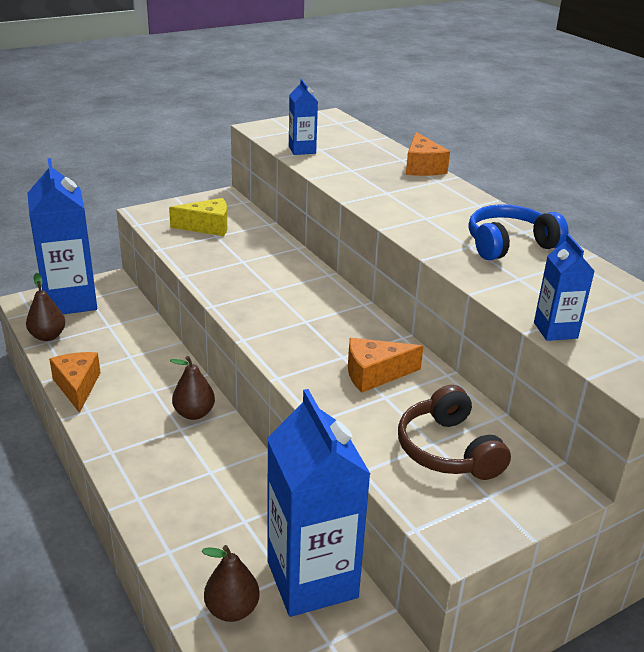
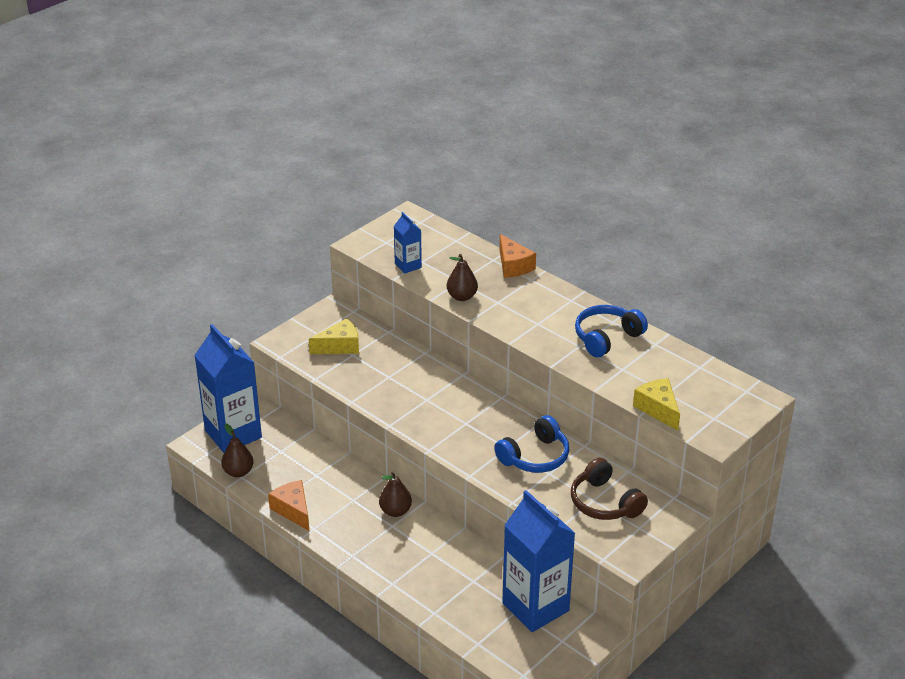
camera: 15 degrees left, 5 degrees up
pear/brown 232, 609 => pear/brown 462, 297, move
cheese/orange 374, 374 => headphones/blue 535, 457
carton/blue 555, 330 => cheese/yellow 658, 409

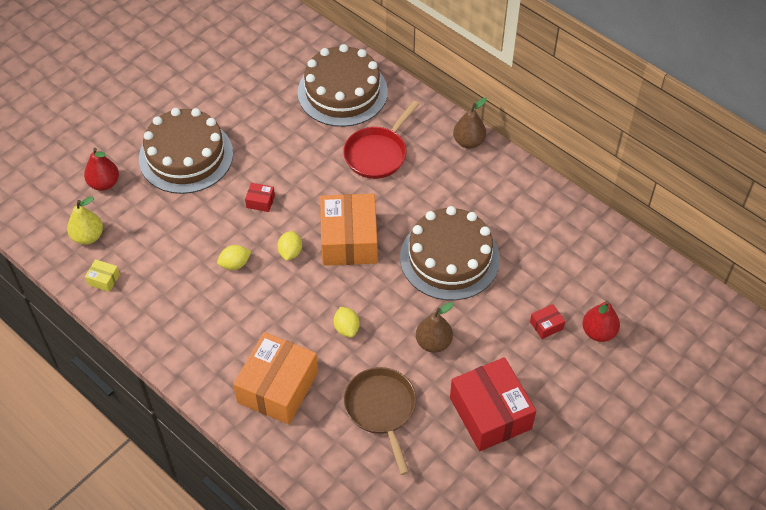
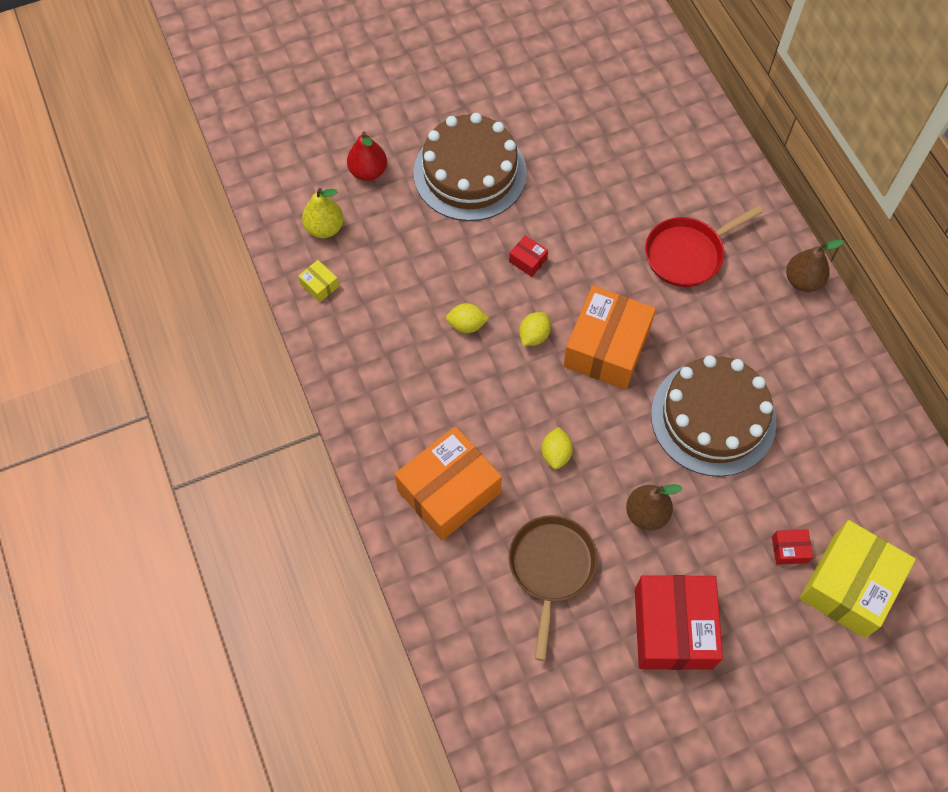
camera: 25 degrees right, 10 degrees up
cake/brown 342, 92 => nothing
pear/red 598, 332 => box/yellow 849, 585

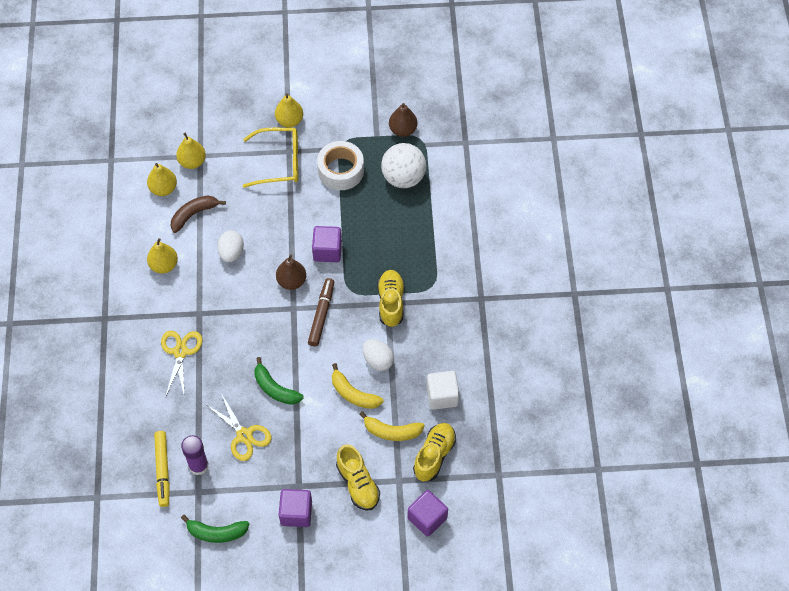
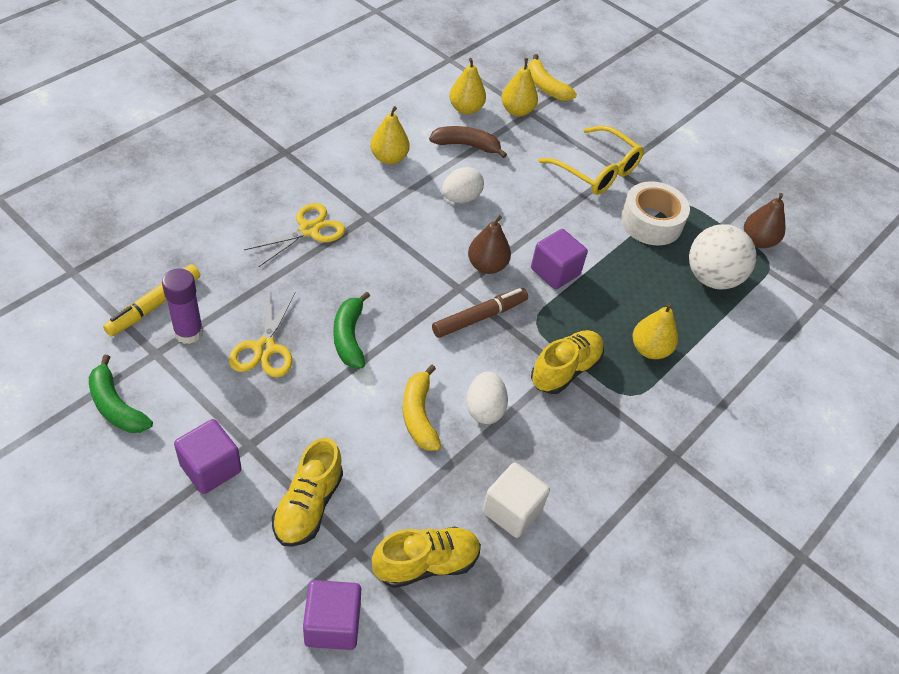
camera: 40 degrees right, 10 degrees down
pear/yellow 289, 121 => pear/yellow 649, 349, move
banana/yellow 392, 431 => banana/yellow 546, 86, move

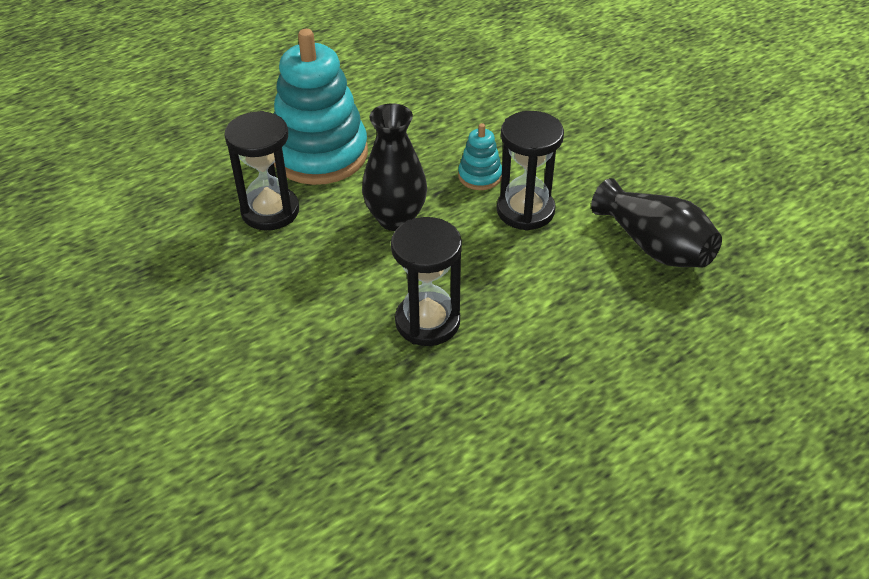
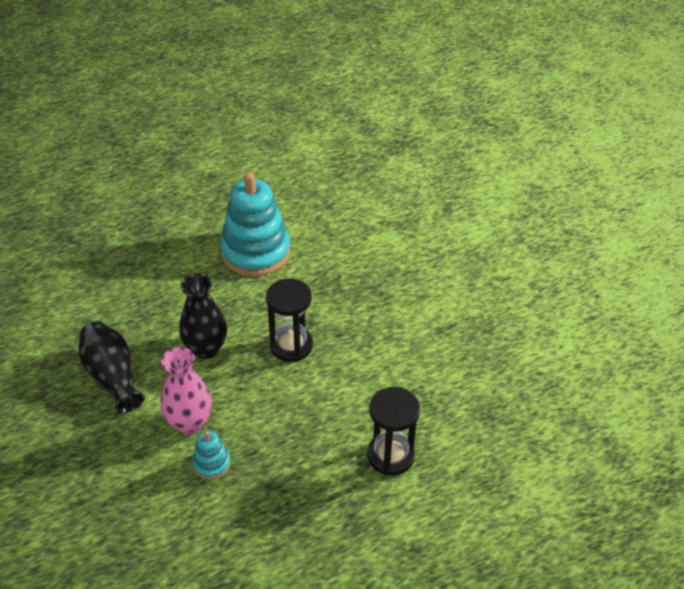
camera: 170 degrees left, 0 degrees up
stacking toy/turquoise 320, 154 => stacking toy/turquoise 256, 252, move
vase/black 396, 219 => vase/black 206, 348, move
hourglass/black 525, 210 => vase/pink 190, 422

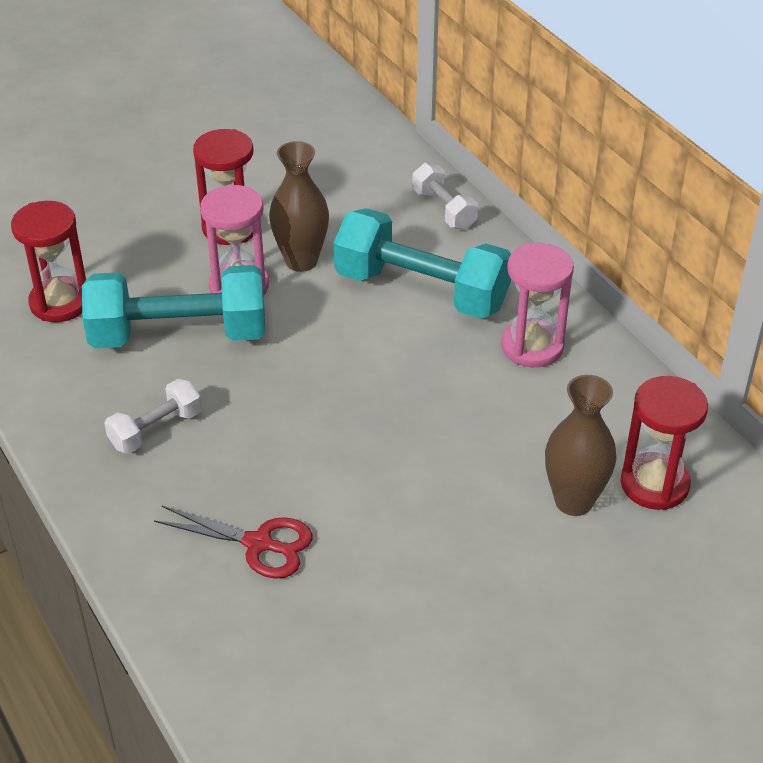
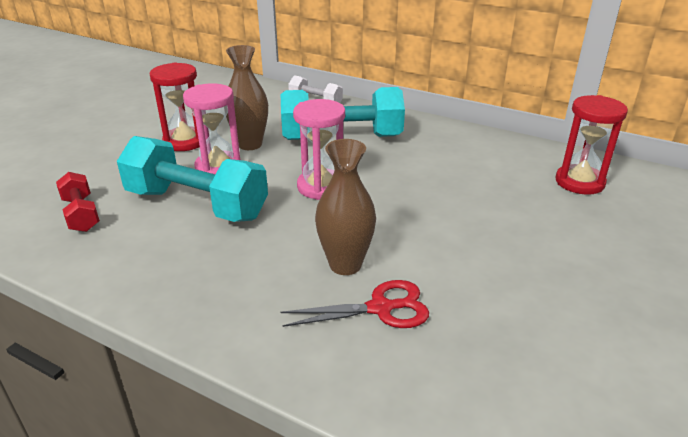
camera: 30 degrees left, 10 degrees down
hourglass/red 60, 302 => dumbbell/red 81, 214
dumbbell/turquoise 179, 335 => dumbbell/turquoise 197, 204, 60 degrees clockwise
dumbbell/white 156, 430 => nothing
hourglass/pink 532, 346 => hourglass/pink 321, 187, move
vase/brown 573, 501 => vase/brown 345, 265, move

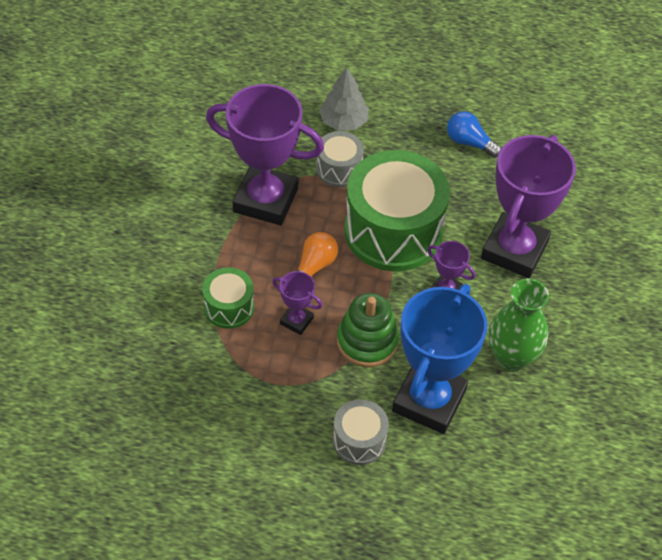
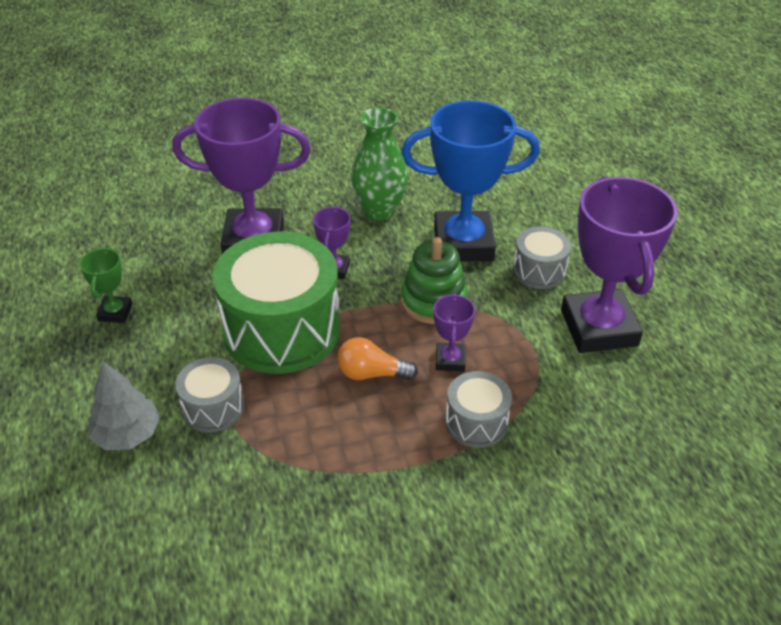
camera: 115 degrees left, 10 degrees down
drum/green 229, 307 => drum/grey 476, 422
trophy/purple 265, 200 => trophy/purple 599, 328, move
light bulb/blue 469, 142 => trophy/green 115, 312

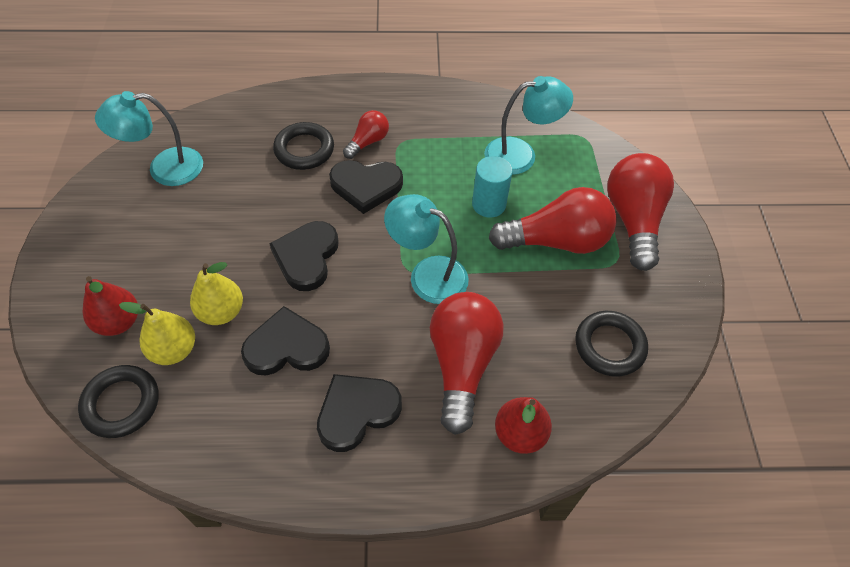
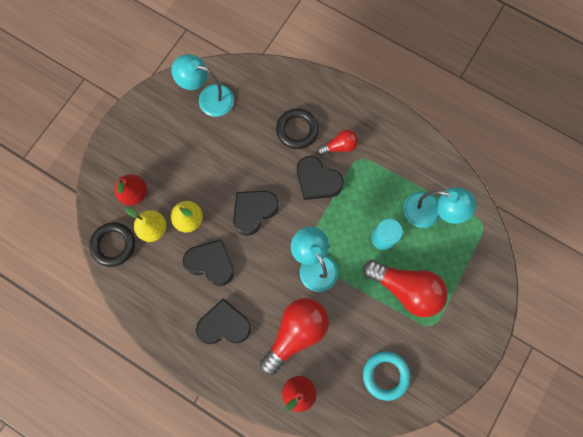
camera: 35 degrees right, 20 degrees up
ring/black 609, 346 => ring/turquoise 385, 375
light bulb/red 633, 220 => nothing

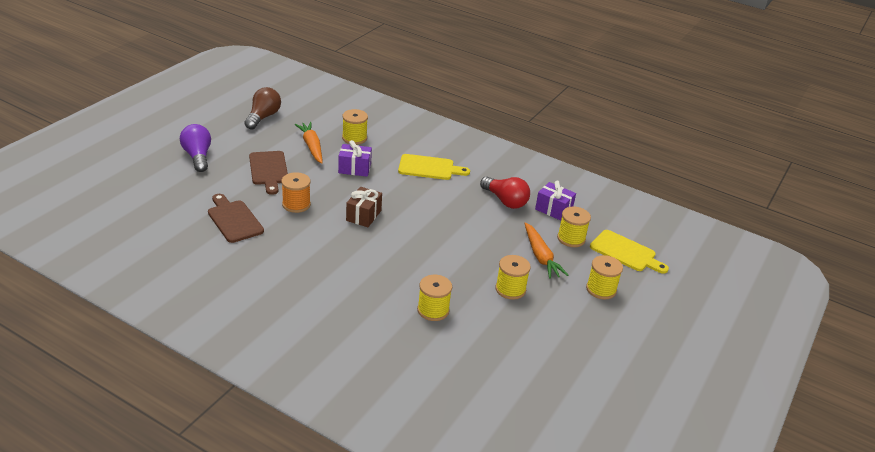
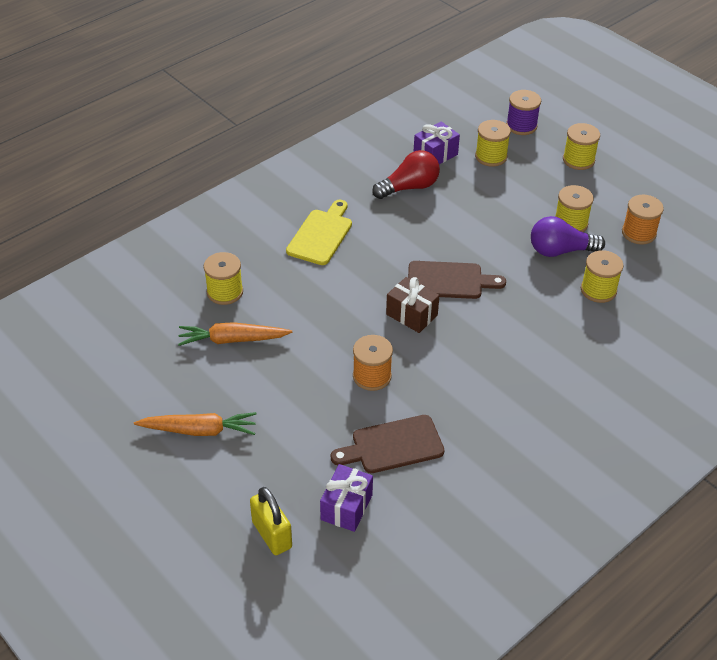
camera: 70 degrees left, 10 degrees up
light bulb/purple 198, 157 => light bulb/purple 560, 251, move
light bulb/brown 263, 117 => nothing
cutting board/brown 268, 170 => cutting board/brown 449, 281, move
gift/purple 354, 169 => gift/purple 346, 507, move
carrot/orange 540, 256 => carrot/orange 199, 430, move
cutting board/yellow 625, 252 => spool/purple 521, 126
nothing => padlock/yellow 272, 535
nothing => spool/orange 638, 233

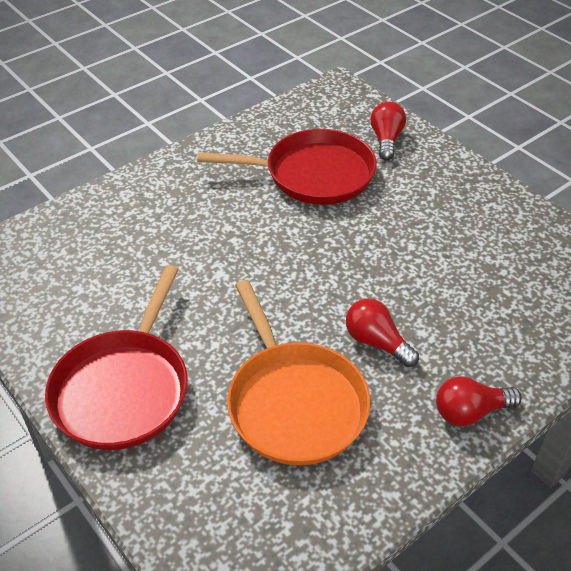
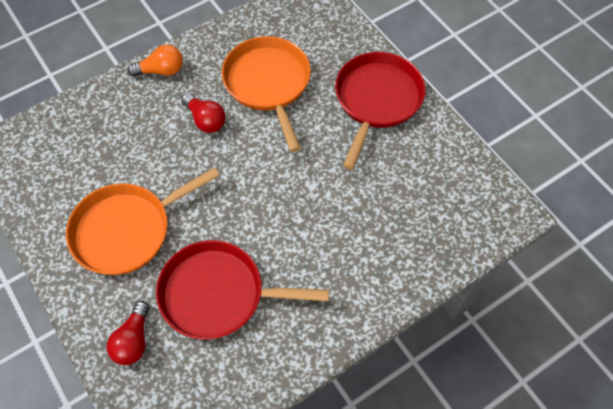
camera: 175 degrees left, 15 degrees up
light bulb/red 470, 412 => light bulb/orange 161, 71
nothing => pan/orange 126, 230

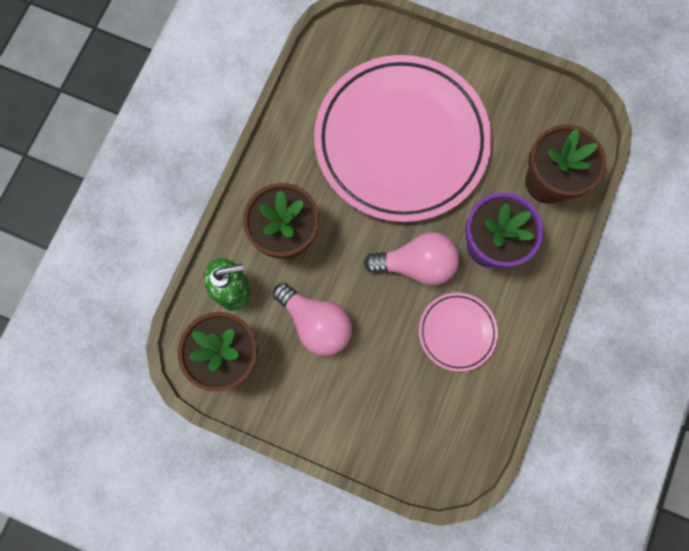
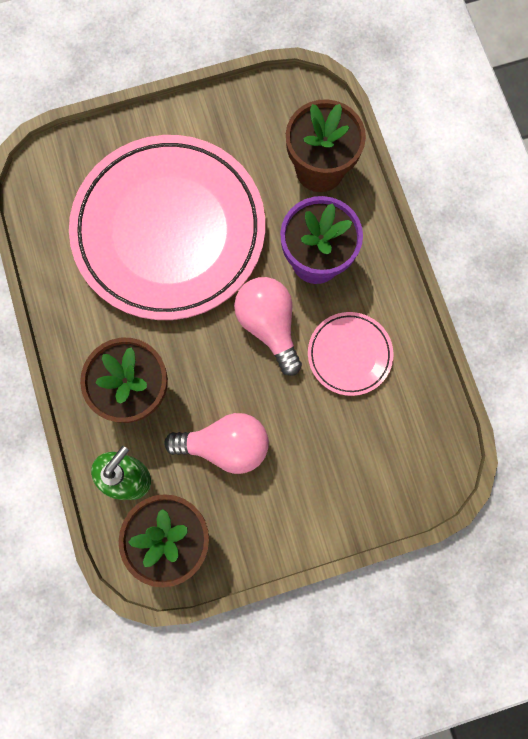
camera: 40 degrees left, 0 degrees up
light bulb/pink 416, 264 => light bulb/pink 269, 325, 75 degrees counterclockwise

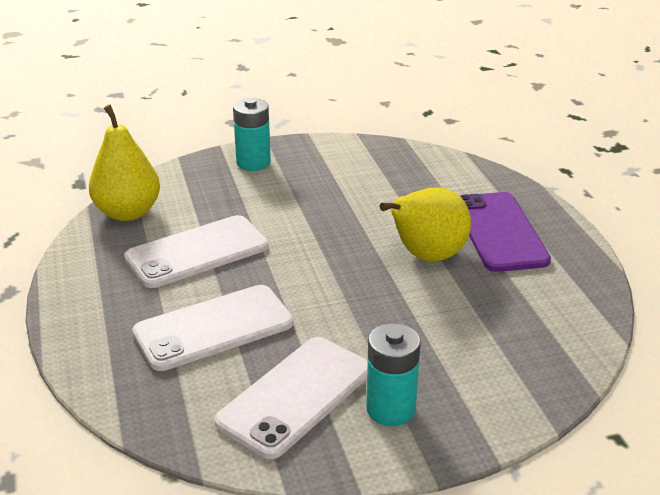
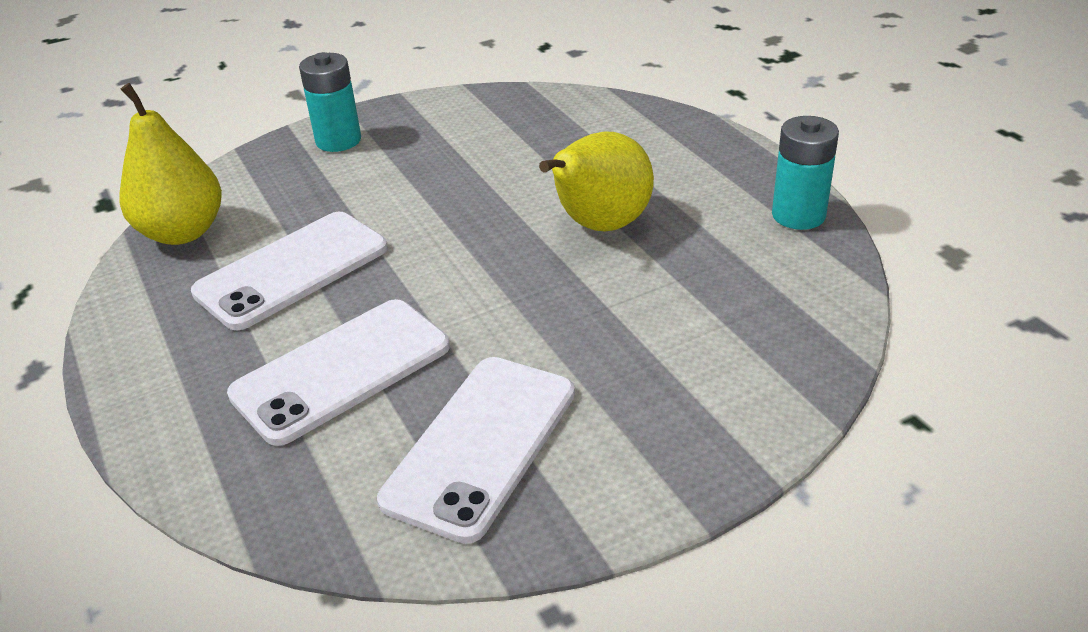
camera: 10 degrees left, 5 degrees up
battery/turquoise 390, 409 => battery/turquoise 798, 215, move
phone/purple 499, 232 => nothing

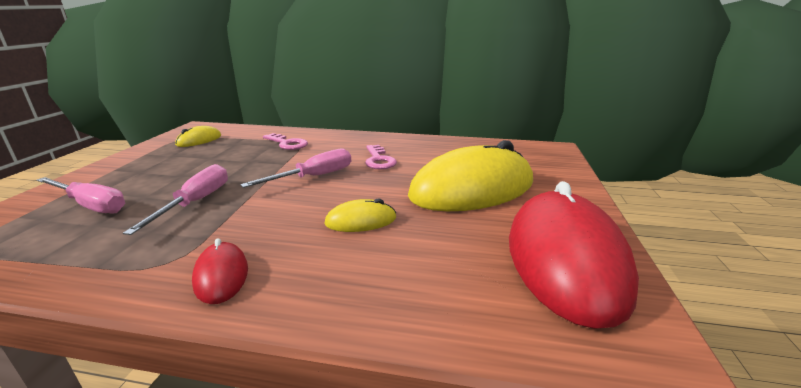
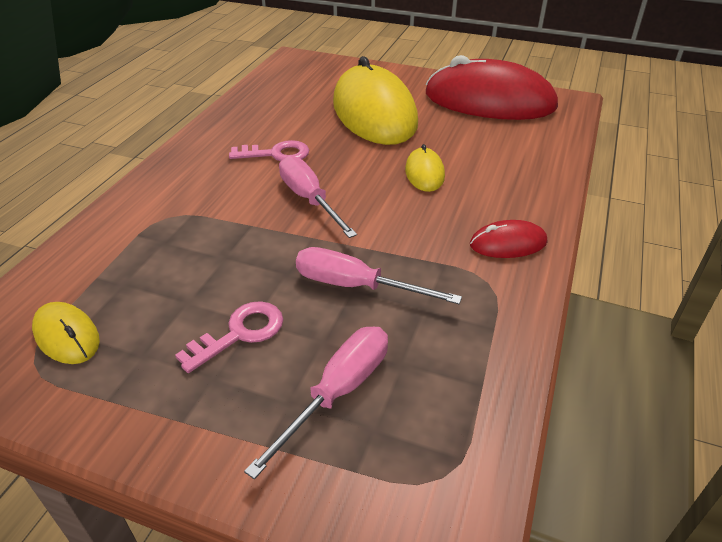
camera: 80 degrees left, 15 degrees up
key/pink 287, 144 => key/pink 240, 333, move

